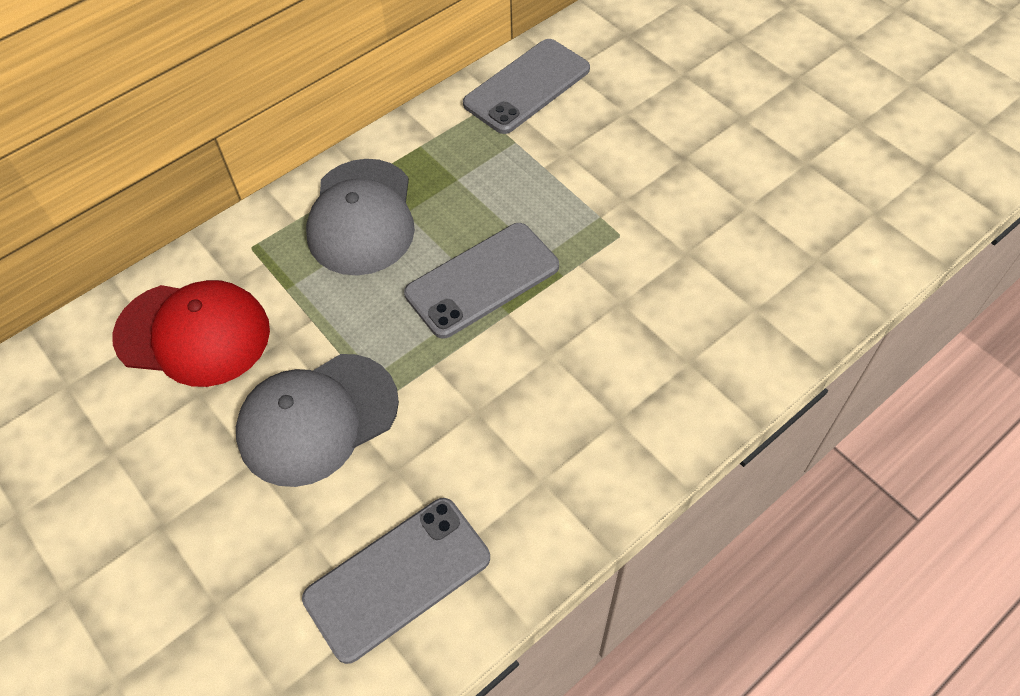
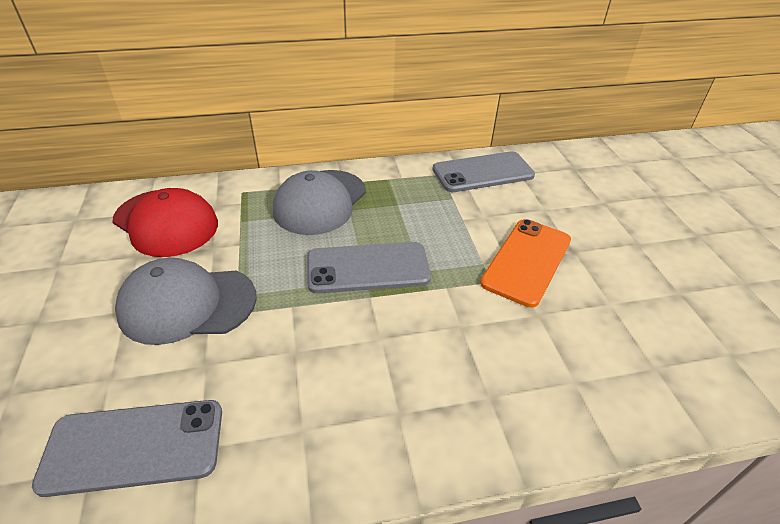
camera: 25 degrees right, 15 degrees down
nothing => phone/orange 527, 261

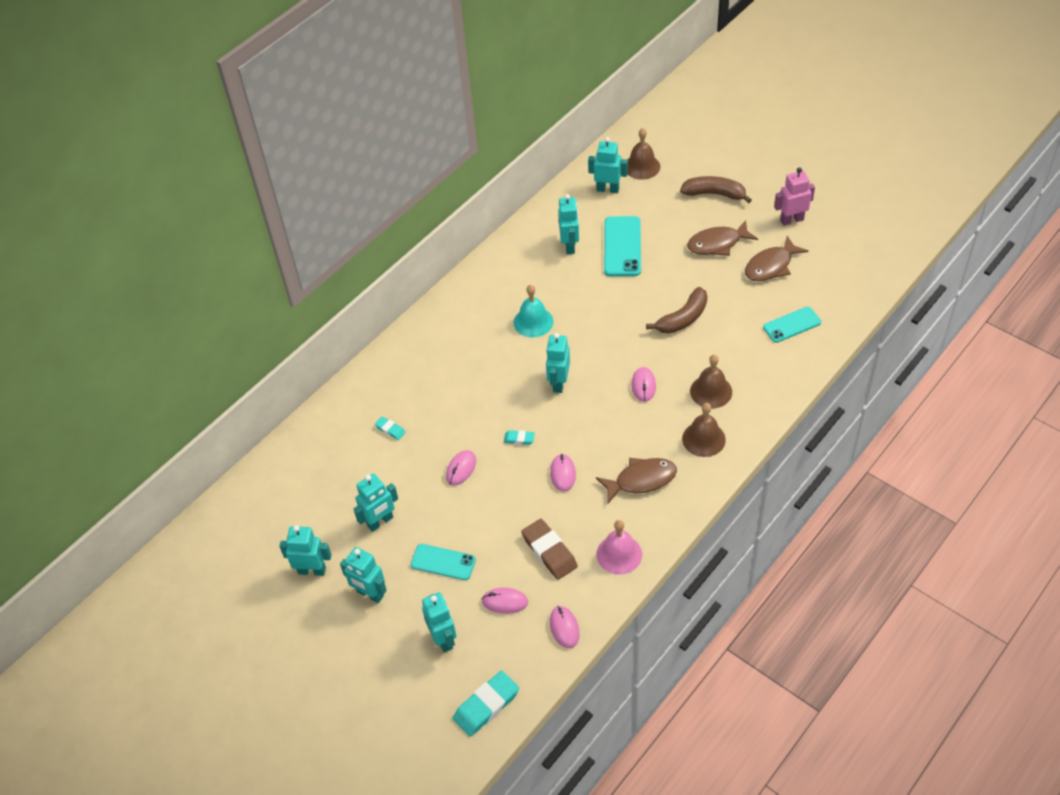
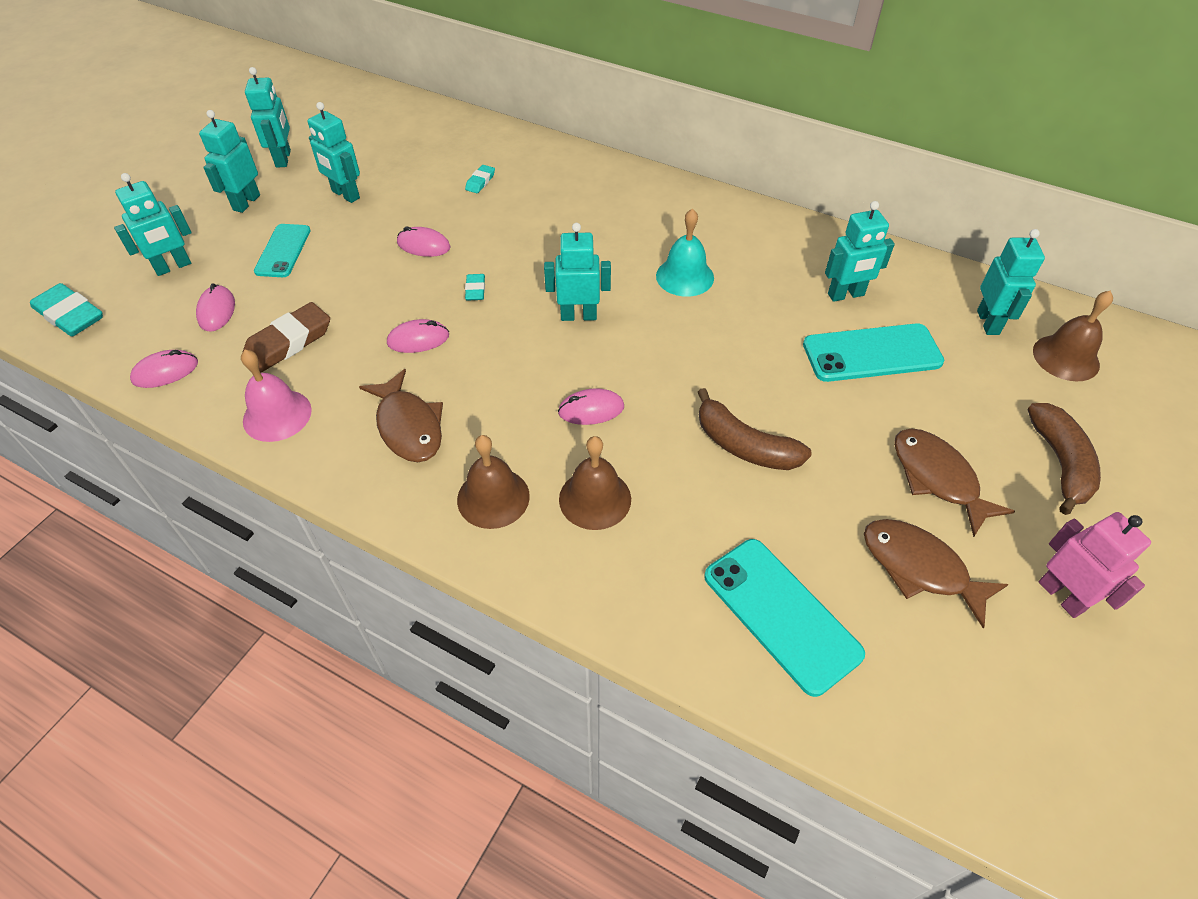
camera: 75 degrees right, 0 degrees up
phone/turquoise 792, 325 => phone/turquoise 781, 614, x1.51

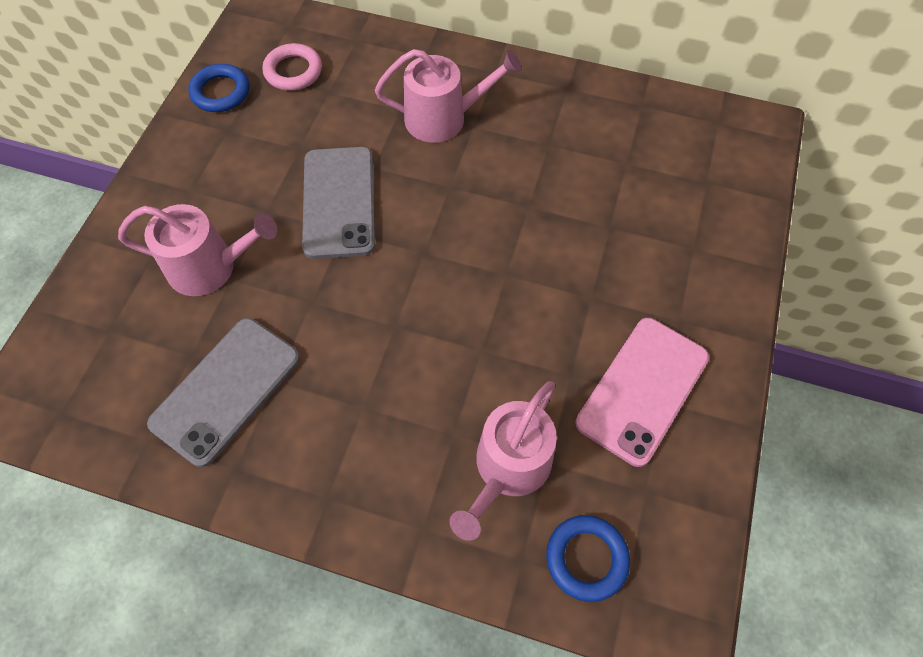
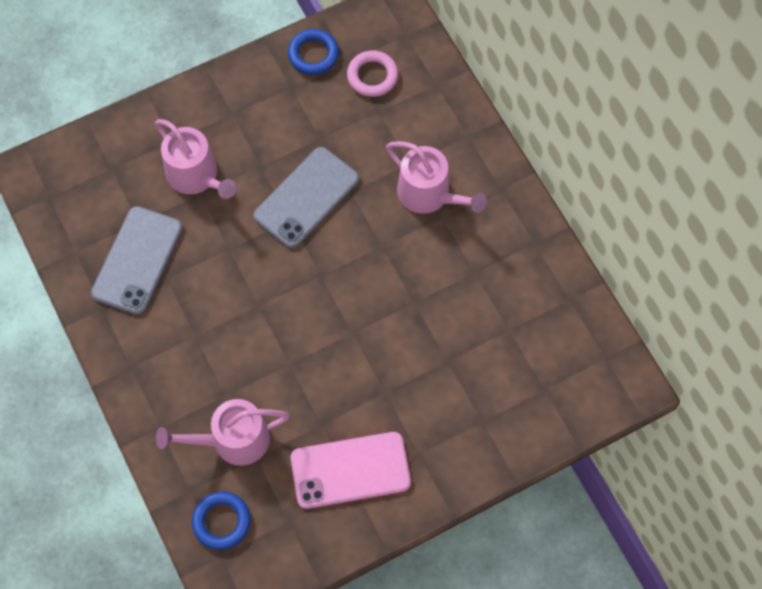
camera: 45 degrees right, 5 degrees up
phone/grey 226, 390 => phone/grey 137, 260, 60 degrees counterclockwise

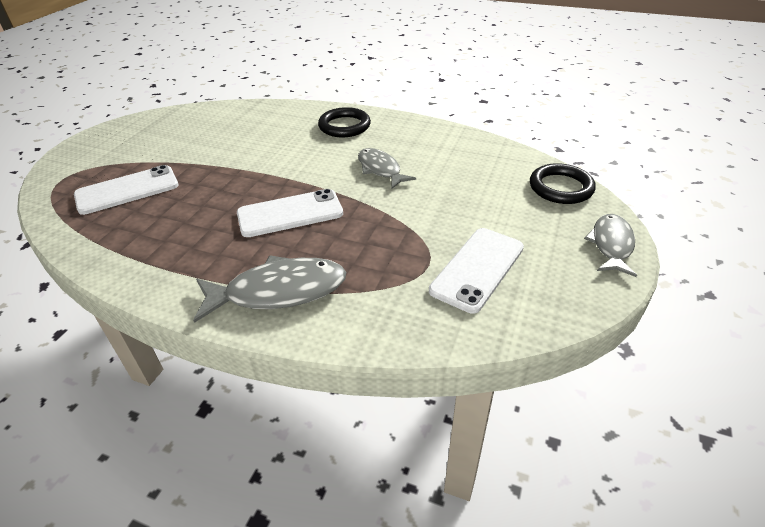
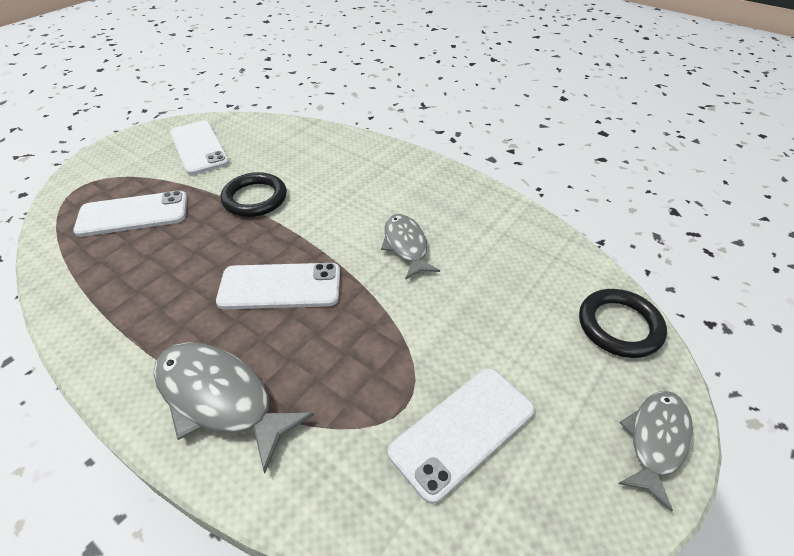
camera: 15 degrees right, 5 degrees up
fish/grey 279, 291 => fish/grey 220, 398, 150 degrees counterclockwise
ring/black 344, 126 => ring/black 255, 198, move
nothing => phone/white 199, 148

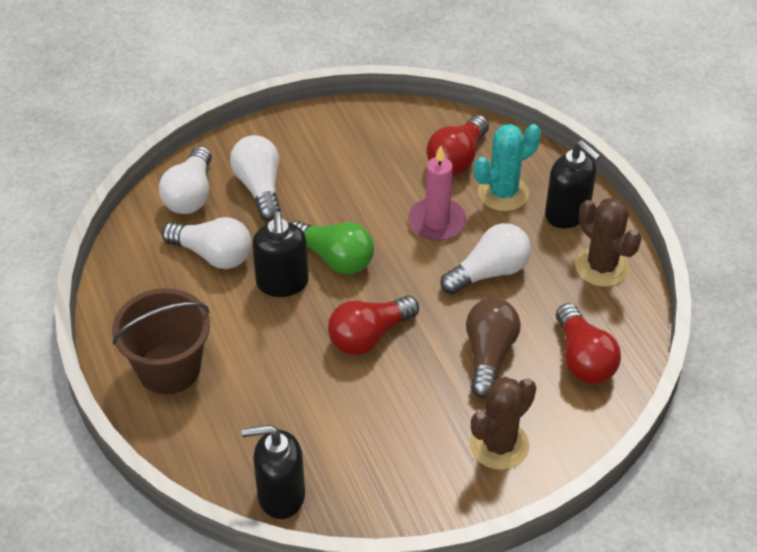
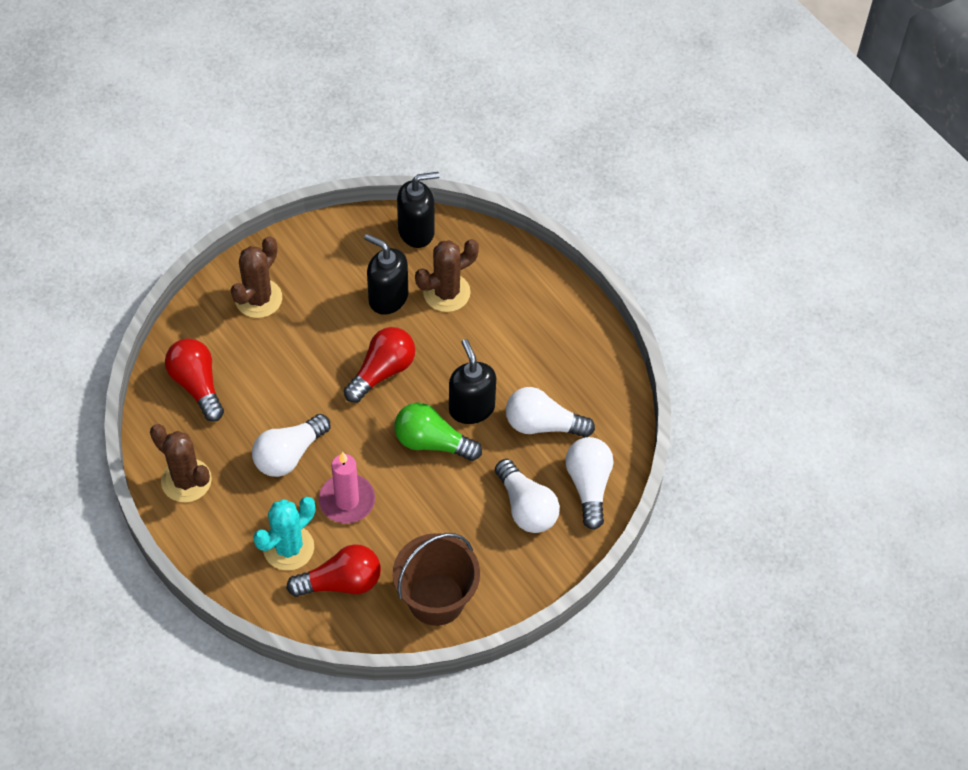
camera: 165 degrees right, 10 degrees up
bucket/brown 169, 368 => bucket/brown 436, 599, move
light bulb/red 457, 158 => light bulb/red 341, 582, 60 degrees clockwise
light bulb/brown 489, 355 => nothing
soap dispenser/black 567, 214 => soap dispenser/black 388, 298, move
nothing => cactus/brown 446, 292

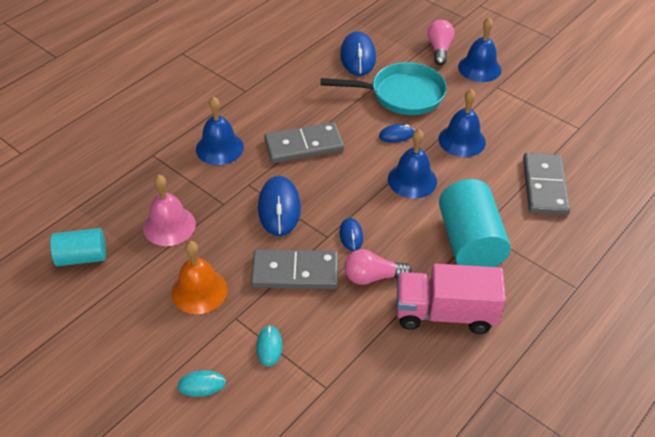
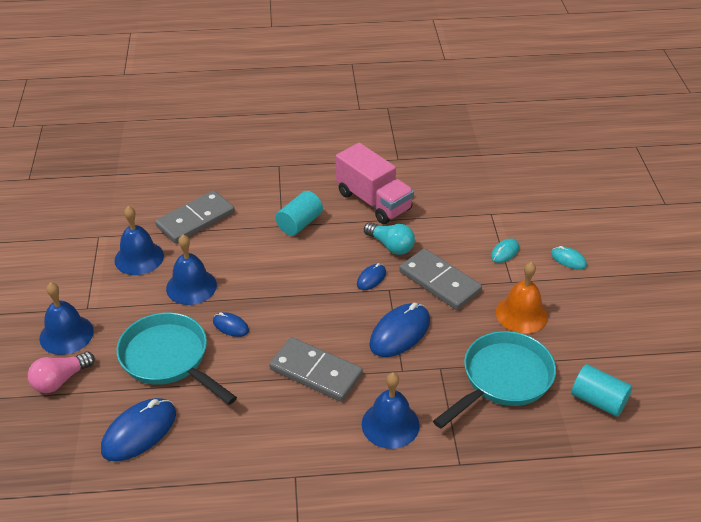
camera: 135 degrees left, 5 degrees down
bell/pink 169, 226 => pan/turquoise 503, 379
light bulb/pink 372, 277 => light bulb/turquoise 391, 246
bell/blue 412, 180 => bell/blue 139, 258, move
cylinder/turquoise 469, 242 => cylinder/turquoise 299, 223, x0.60

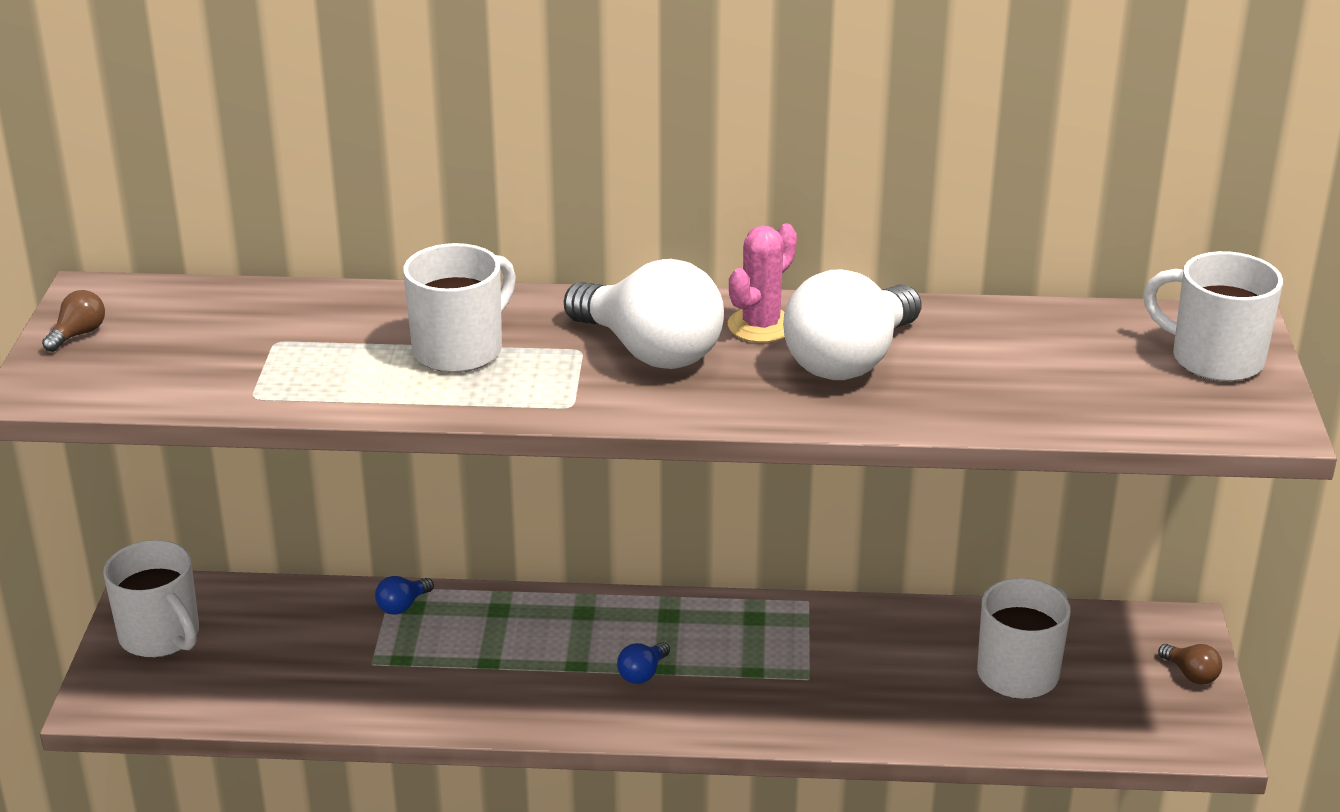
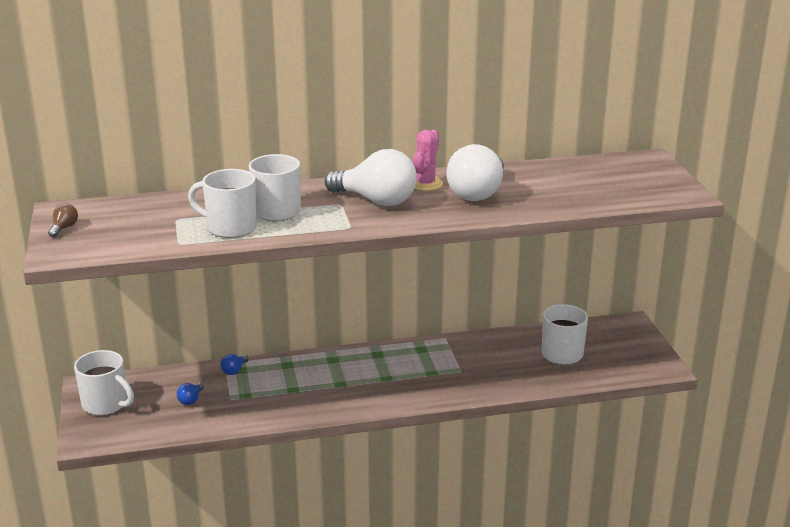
camera: 15 degrees left, 5 degrees down
light bulb/blue 642, 674 => light bulb/blue 191, 400, move
mug/white 1214, 359 => mug/white 230, 228, move
light bulb/brown 1191, 674 => nothing

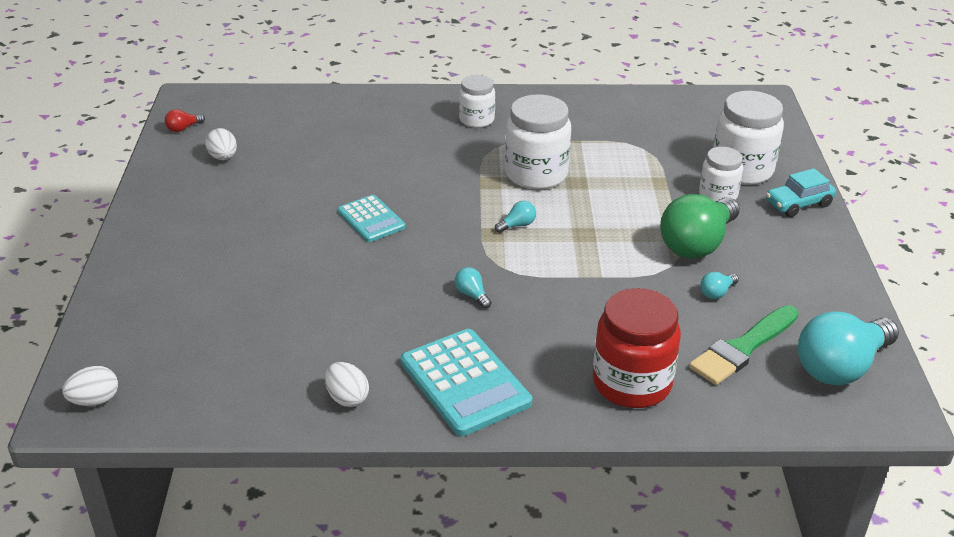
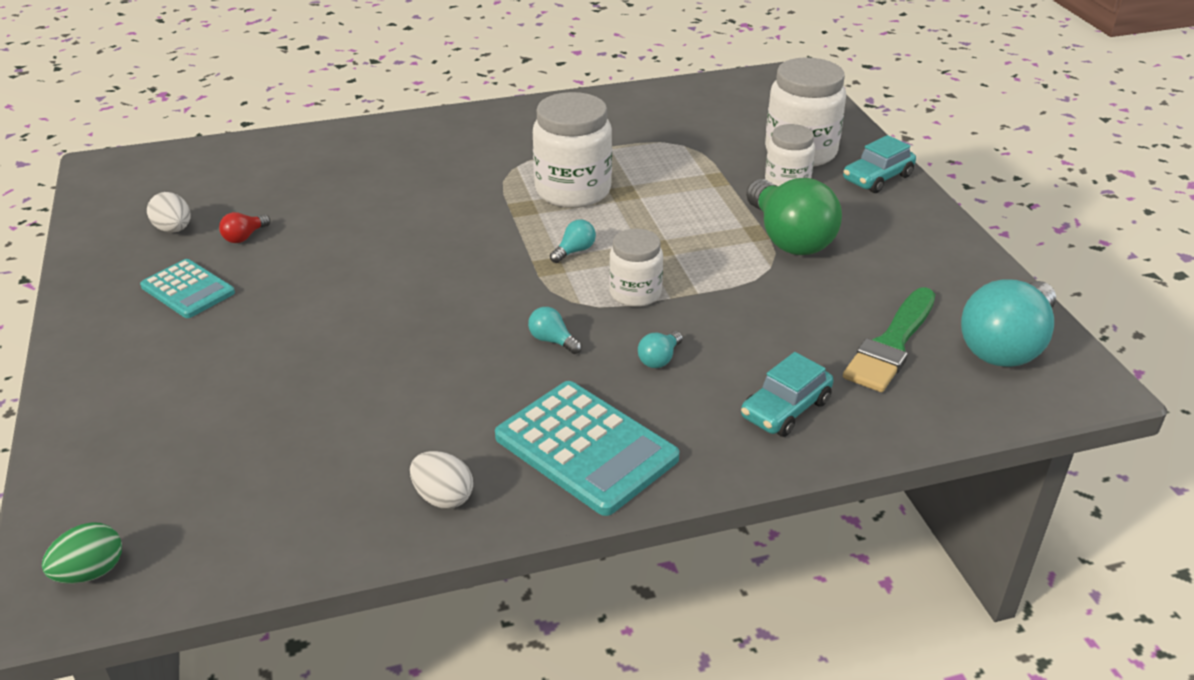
camera: 15 degrees left, 0 degrees up
egg/white 95, 400 => egg/green 91, 572
light bulb/red 183, 128 => light bulb/red 244, 237, move
calculator/turquoise 371, 219 => calculator/turquoise 188, 290, move
jar/white 476, 119 => jar/white 635, 293, move
jar/red 631, 383 => car/turquoise 785, 409
light bulb/green 697, 244 => light bulb/green 789, 238, 45 degrees counterclockwise
light bulb/turquoise 717, 293 => light bulb/turquoise 659, 359, move

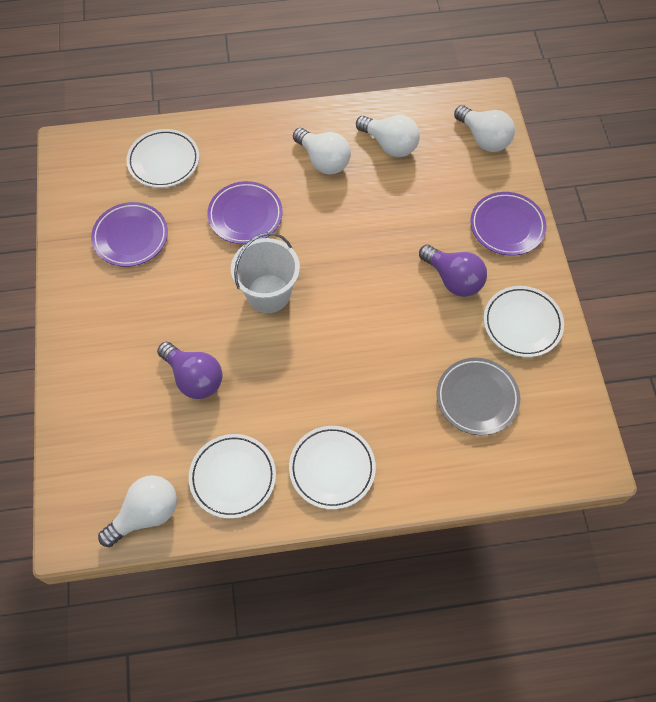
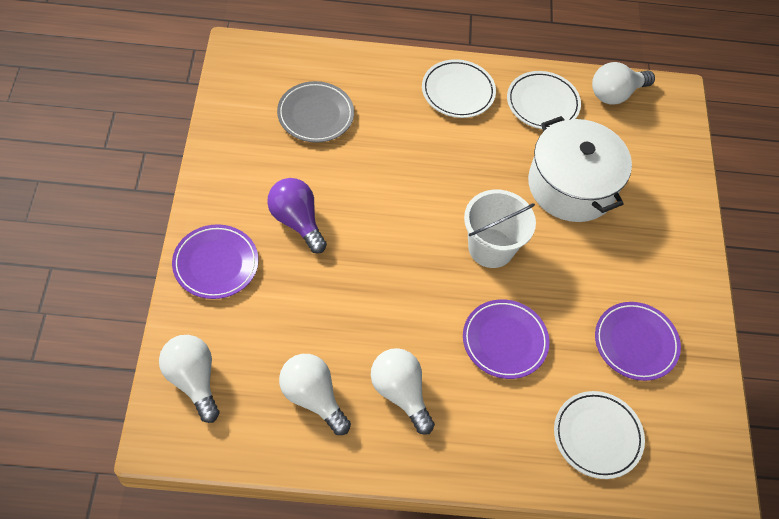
camera: 175 degrees left, 5 degrees down
light bulb/purple 194, 378 => pot/white 571, 186
plate/white 522, 323 => nothing

